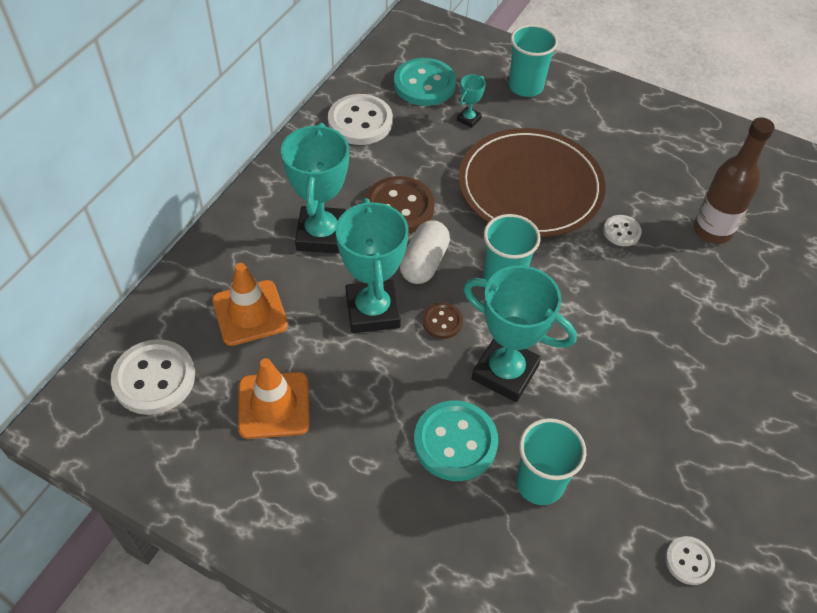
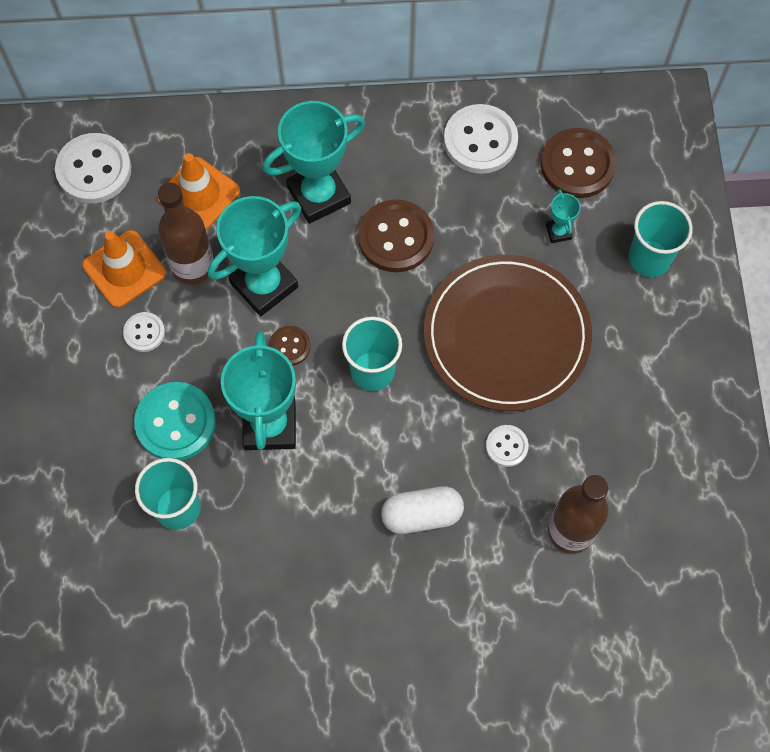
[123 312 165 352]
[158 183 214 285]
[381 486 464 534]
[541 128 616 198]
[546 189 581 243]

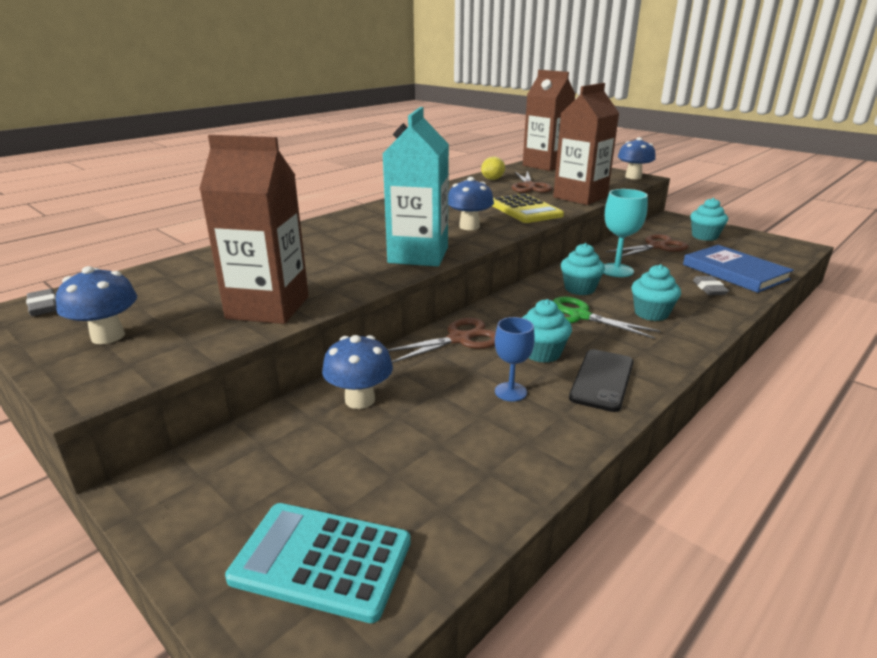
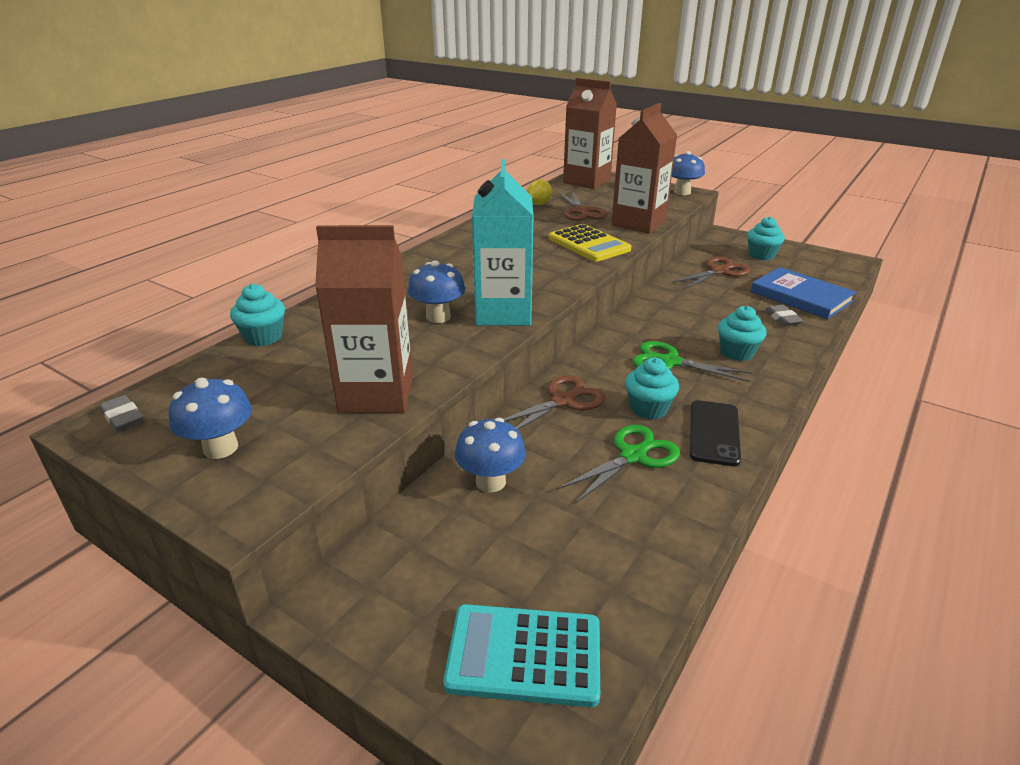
[230 284 285 346]
[408 261 465 323]
[557 425 680 504]
[603 189 648 277] (first image)

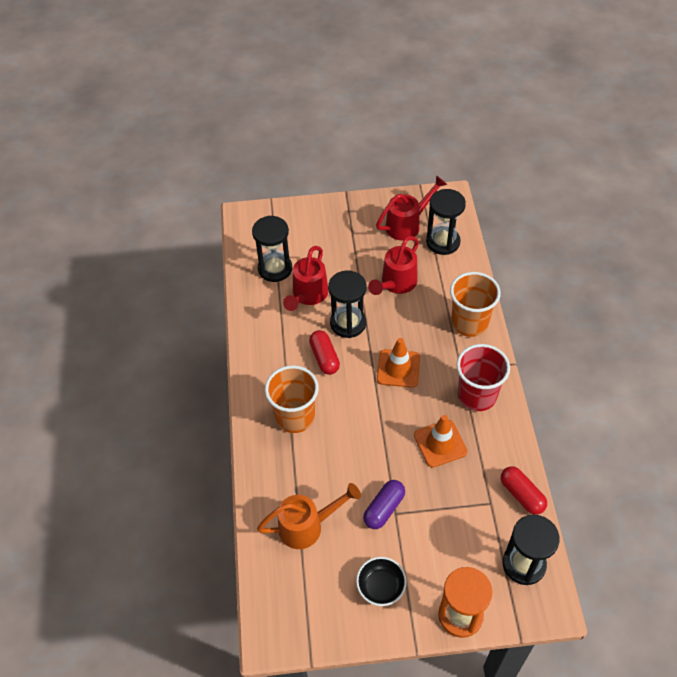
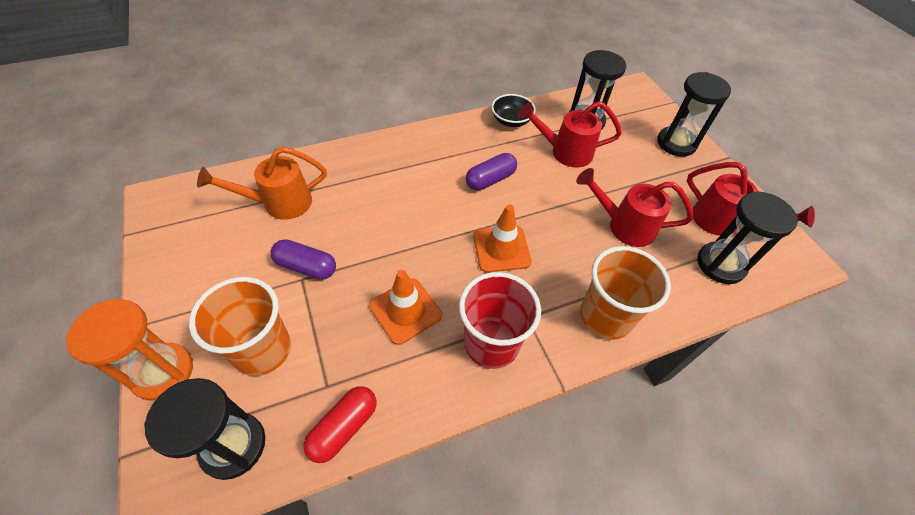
[189 277 291 376]
[197 146 327 220]
[466 153 517 191]
[492 94 536 127]
[657 72 731 157]

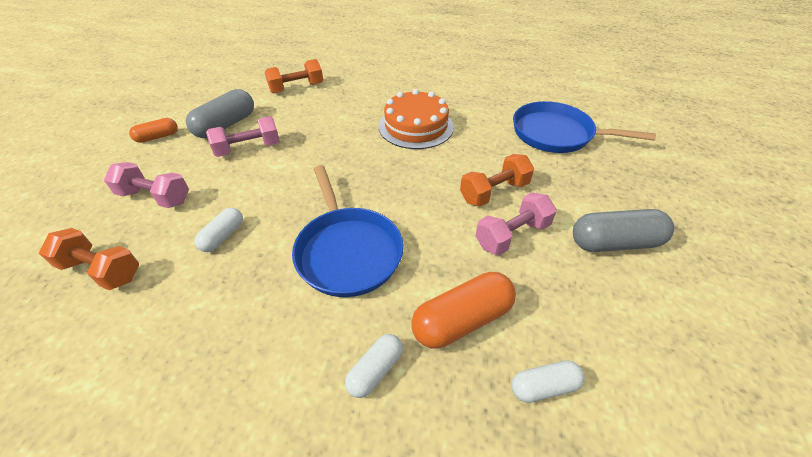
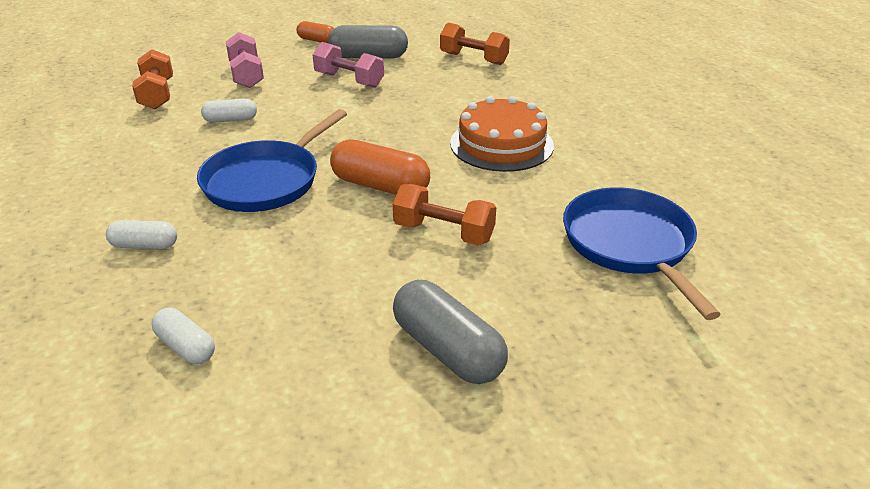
[330 140 430 195]
[475 192 557 255] (first image)

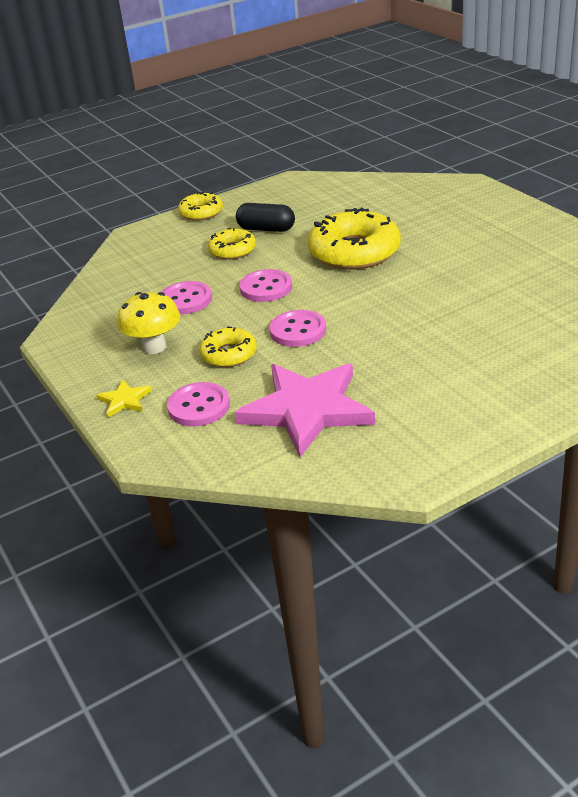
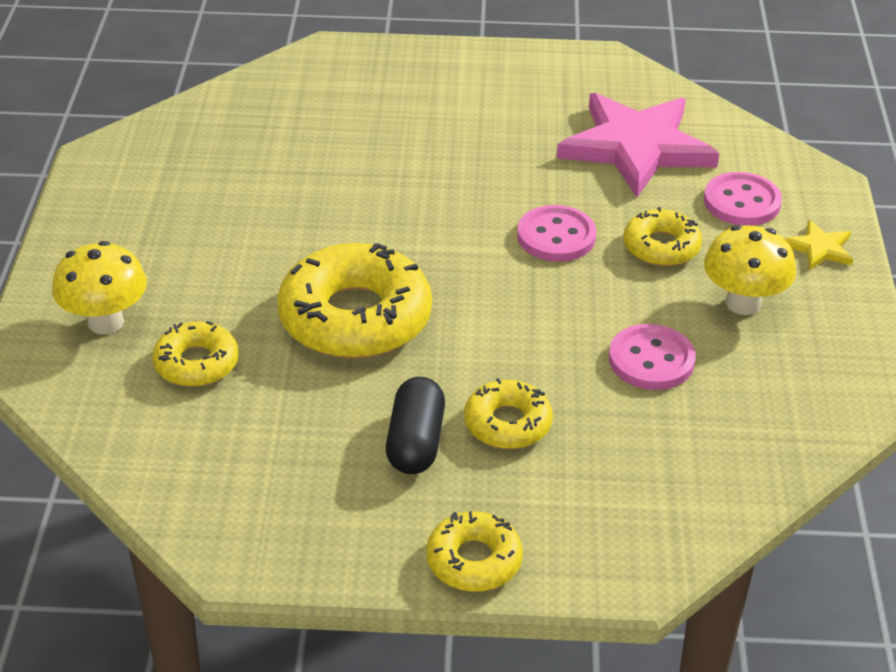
[52 241 147 334]
[152 321 239 387]
[386 377 445 474]
[239 269 292 302] (first image)

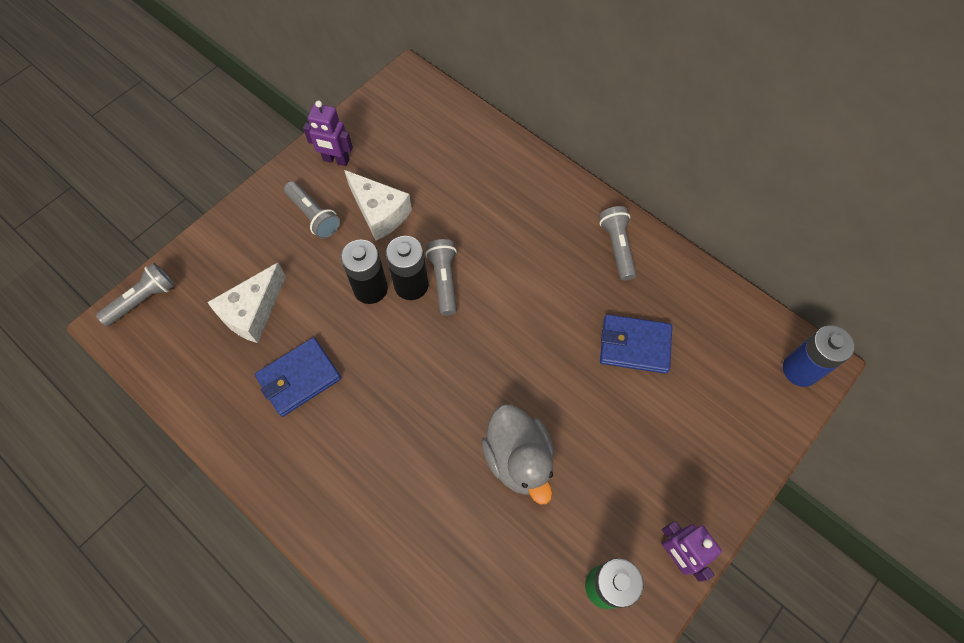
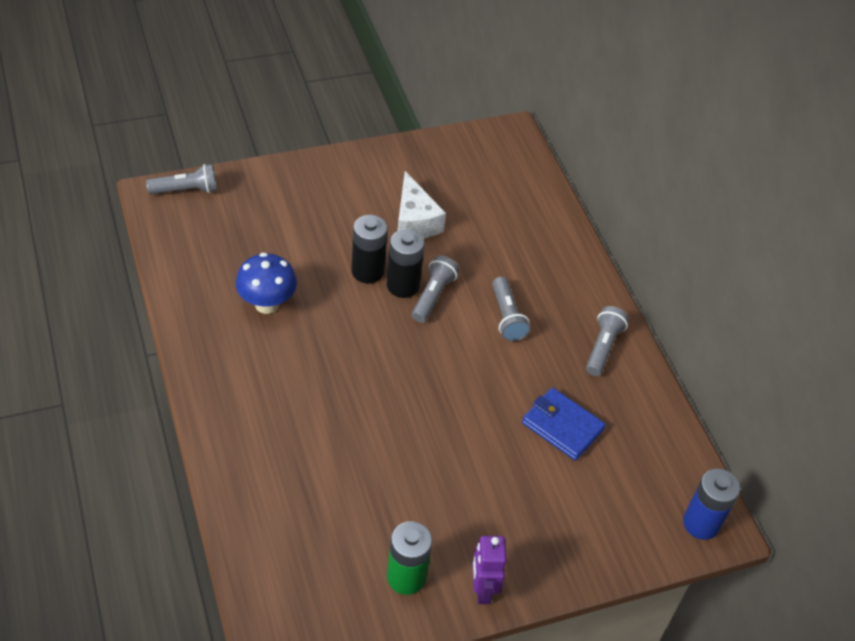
[236 252 297 314]
[492 277 530 342]
[207 263 286 343] (first image)
[303 100 353 166] (first image)
[481 404 554 504] (first image)

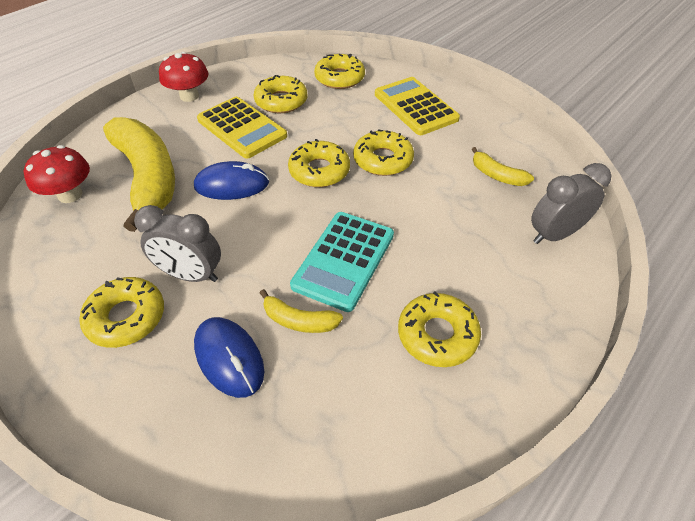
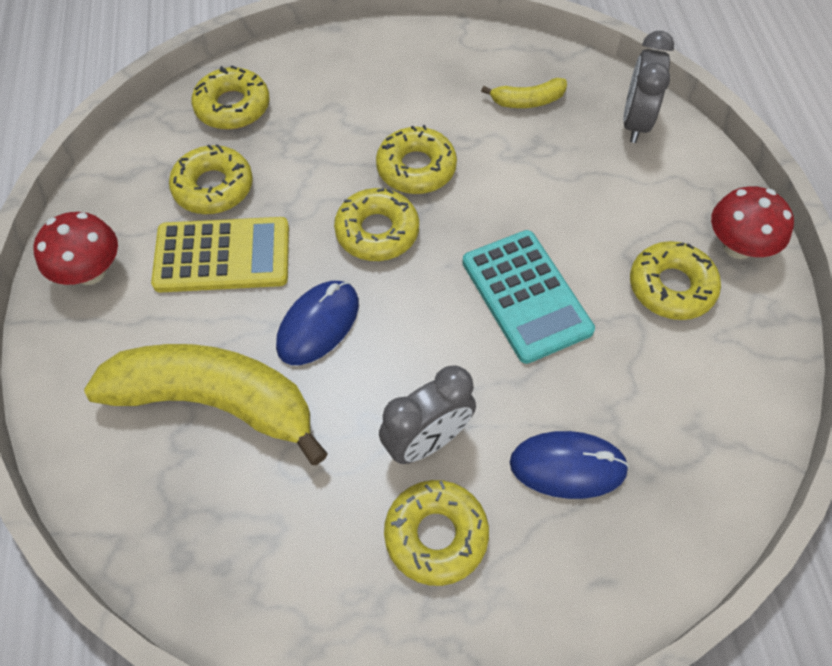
[711 186 794 259]
[260 289 343 333] (first image)
[375 77 460 135] (first image)

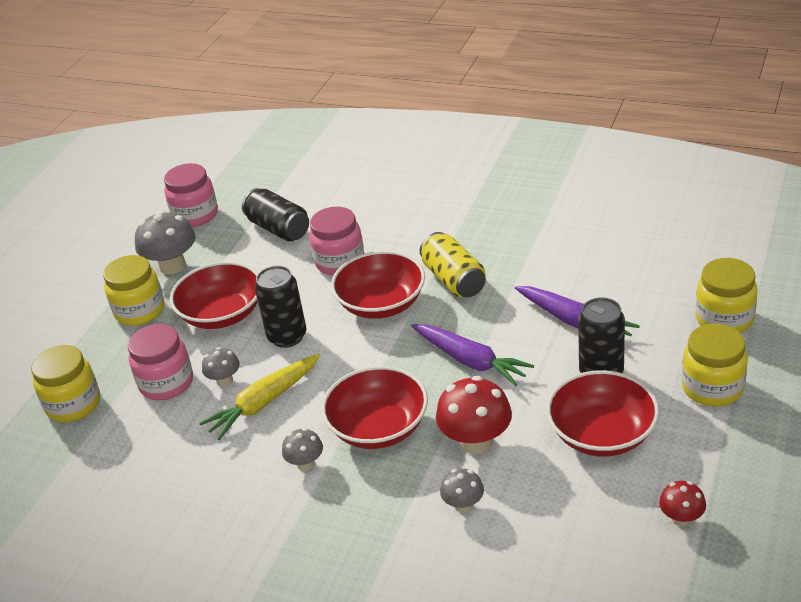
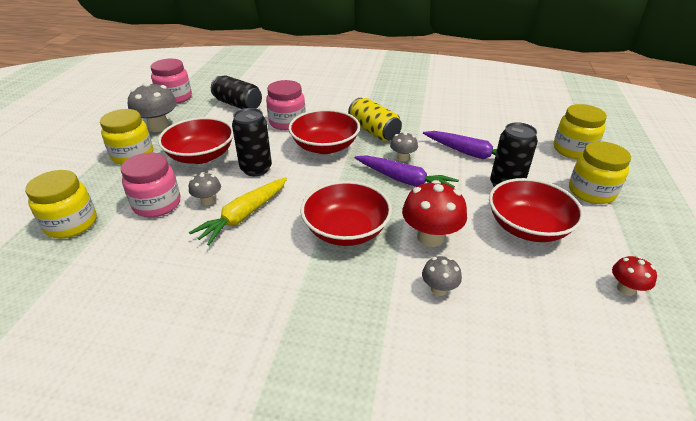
[390 132 418 161]

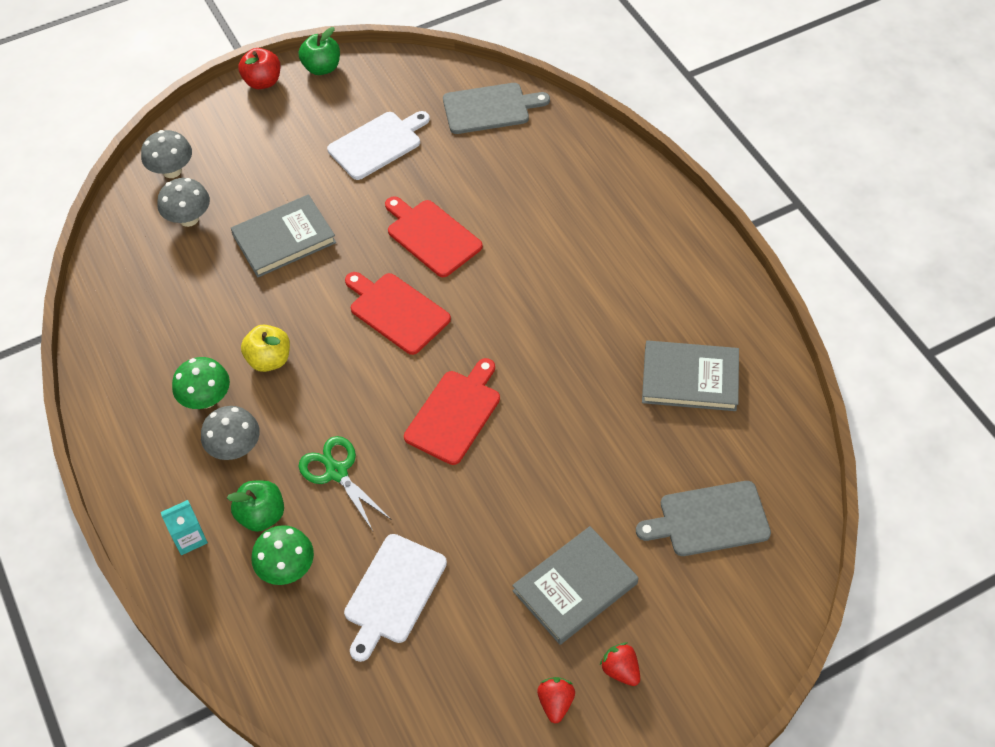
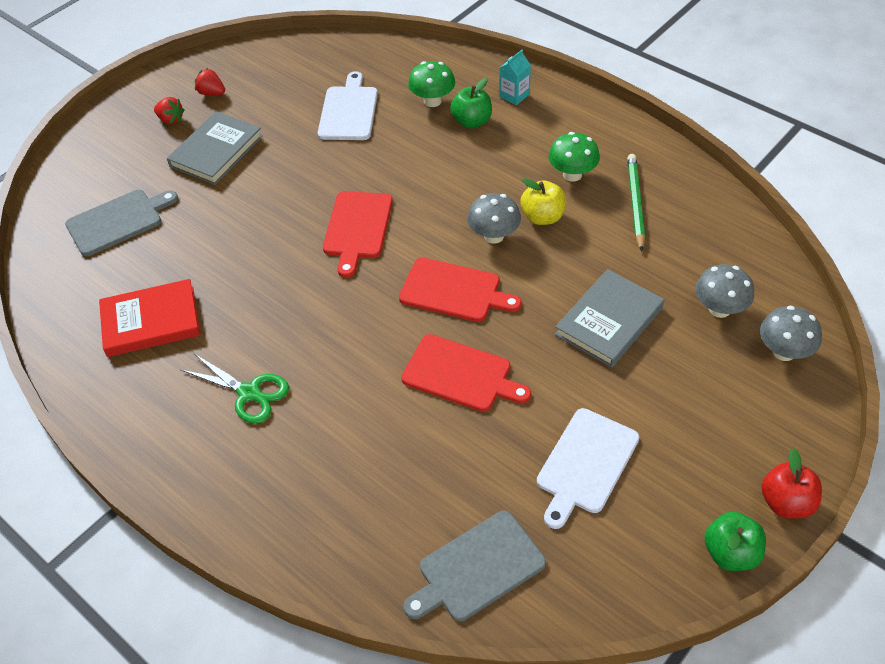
[99 279 201 357]
[181 354 289 424]
[195 68 225 95]
[467 193 521 244]
[627 154 645 252]

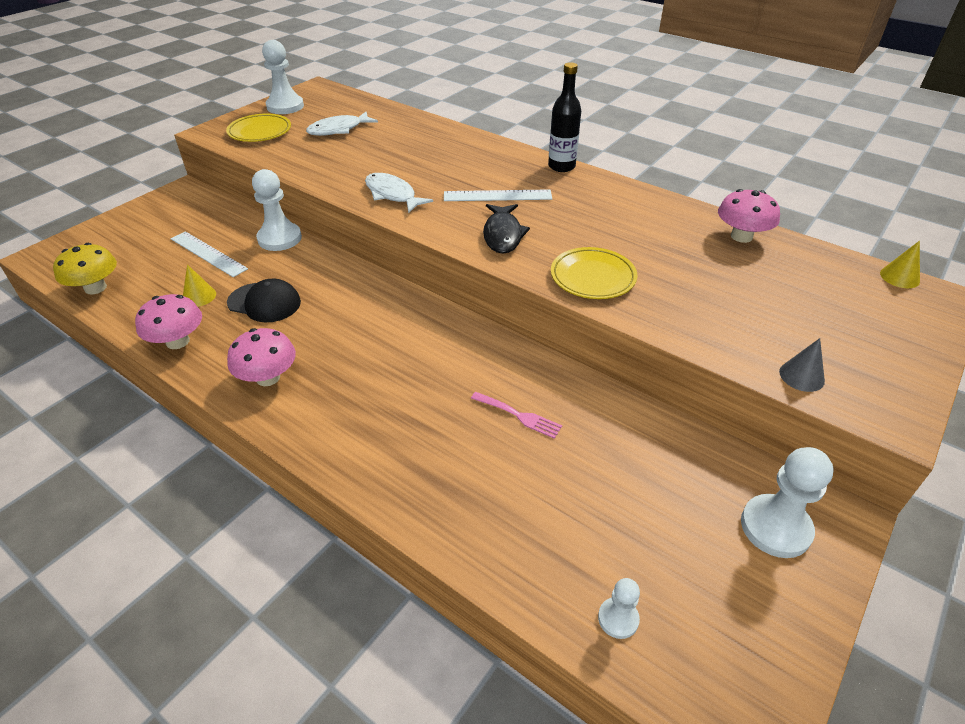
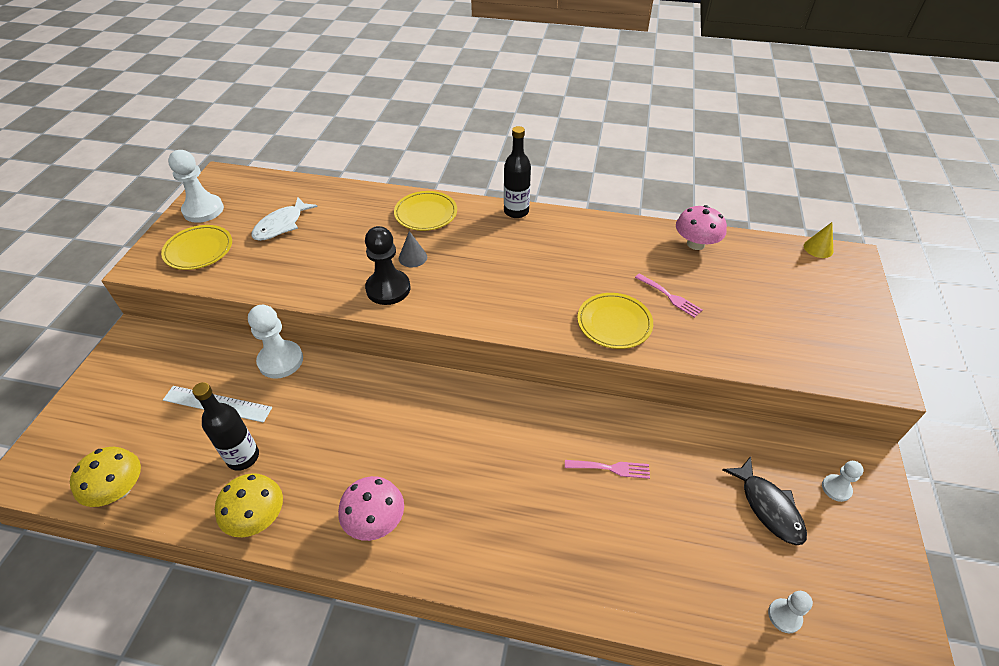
[192 382 259 471]
[215 473 283 537]
[365 226 410 305]
[394 191 457 231]
[399 231 427 267]
[635 273 702 318]
[722 456 807 545]
[822 461 864 502]
[227 279 301 322] (first image)
[444 190 552 201] (first image)

